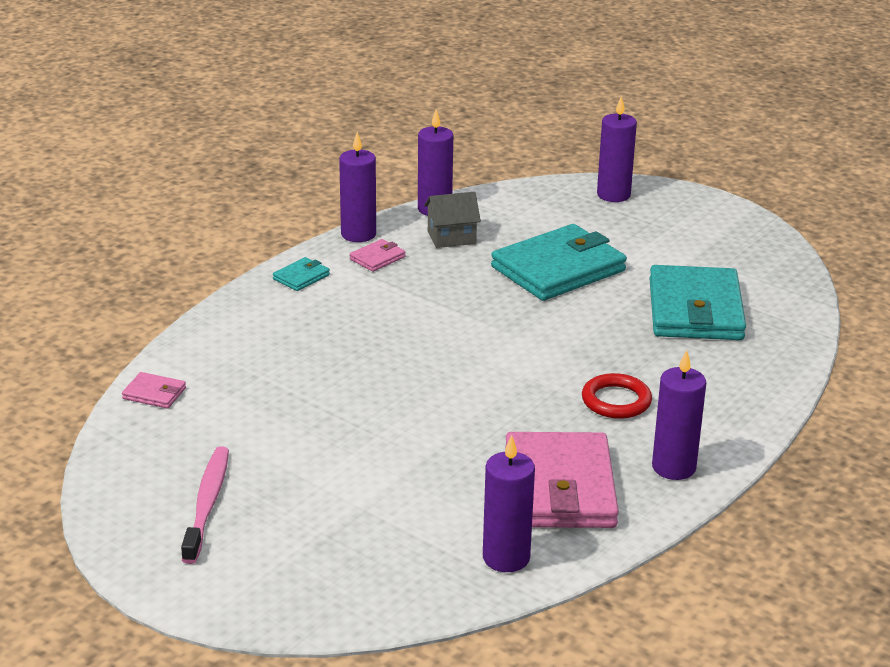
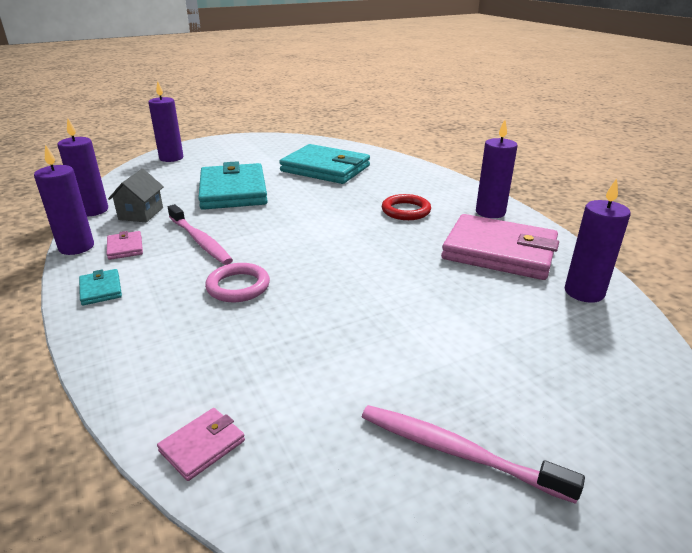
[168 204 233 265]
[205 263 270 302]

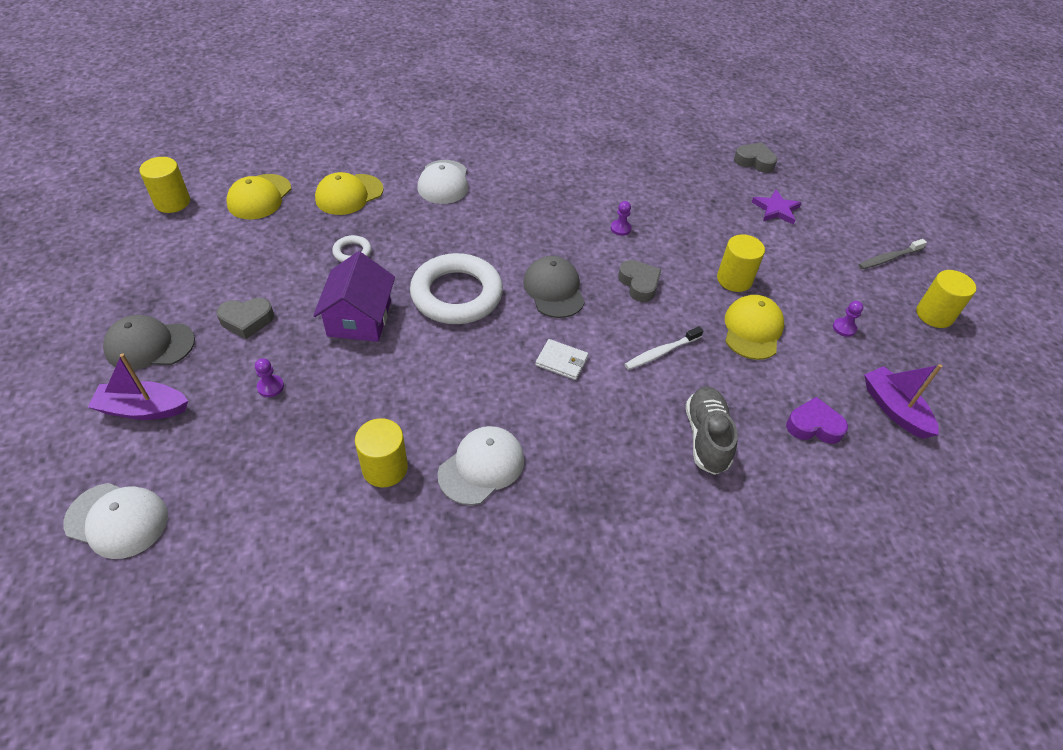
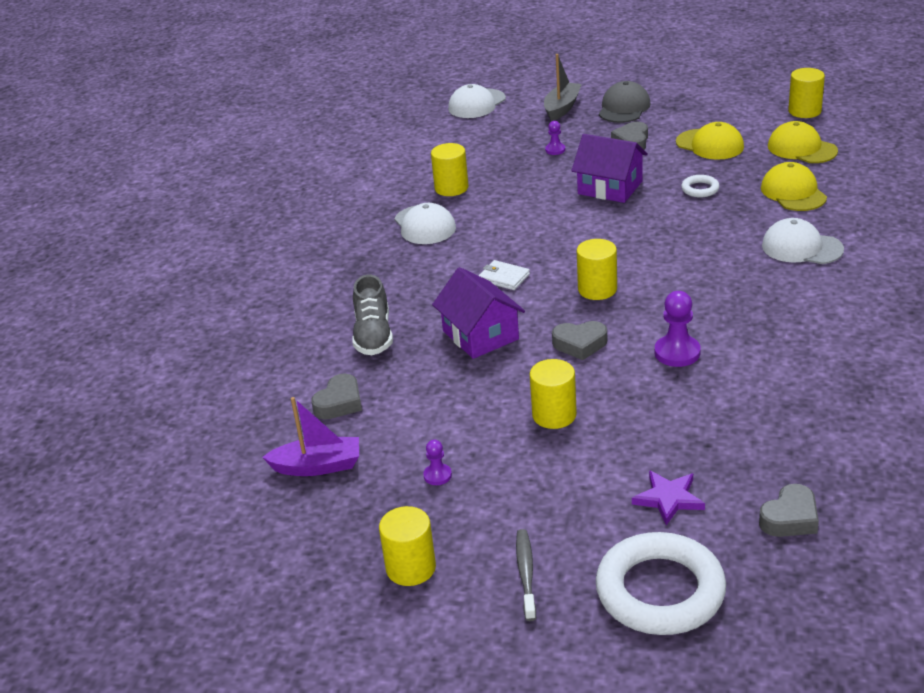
[311 373 362 419]
[352 275 393 355]
[432 267 525 359]
[478 260 530 290]
[544 54 582 121]
[577 239 617 300]
[596 532 726 635]
[655 291 701 367]
[676 122 744 160]

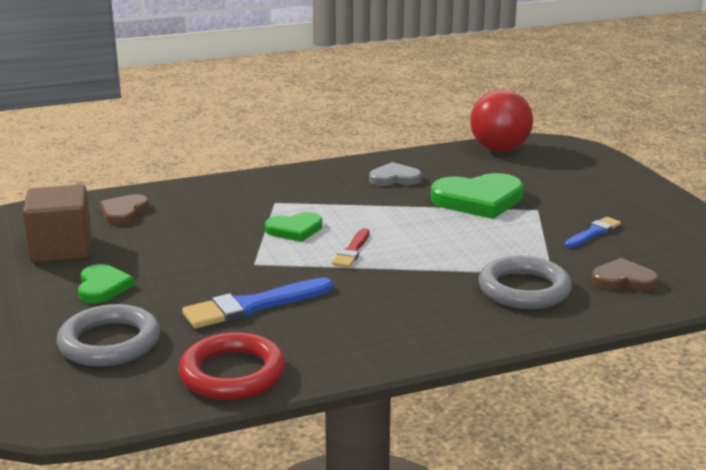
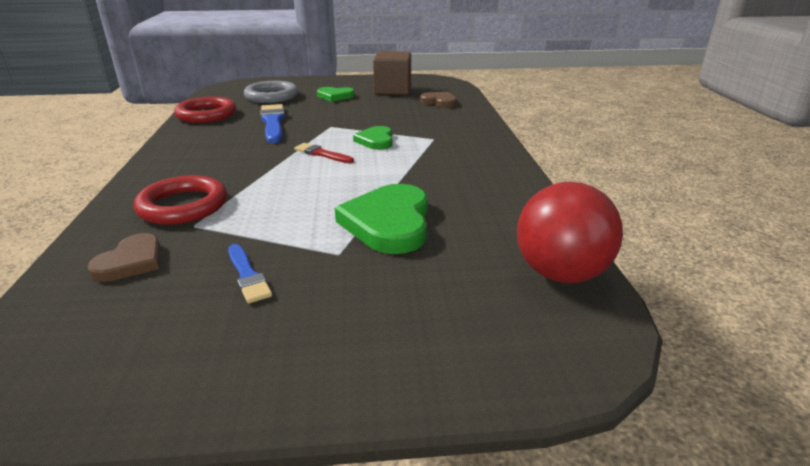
[134 175 227 225]
[369 162 421 186] (first image)

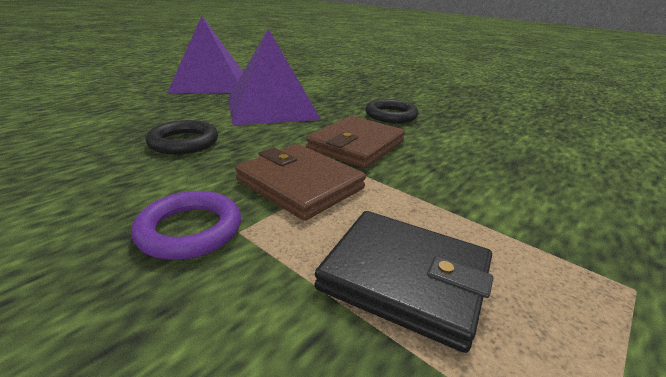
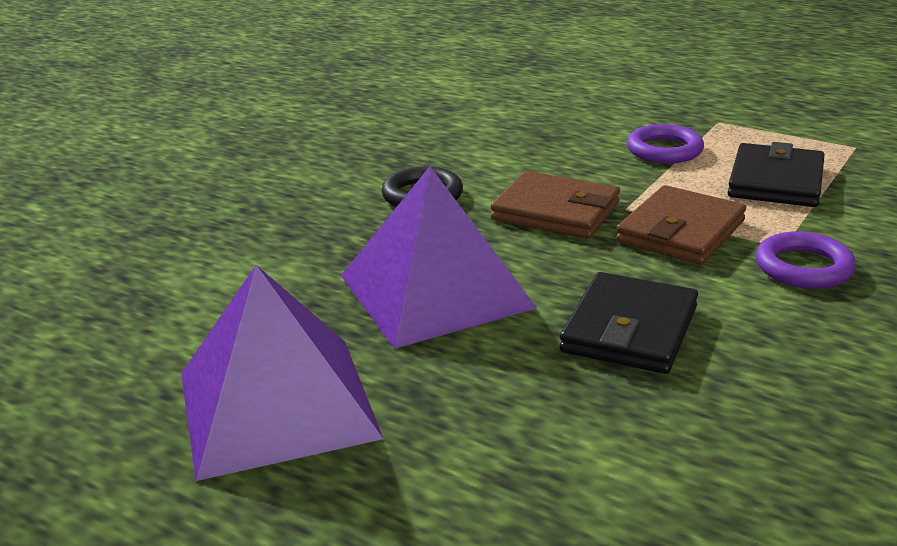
[560 272 698 374]
[627 124 704 163]

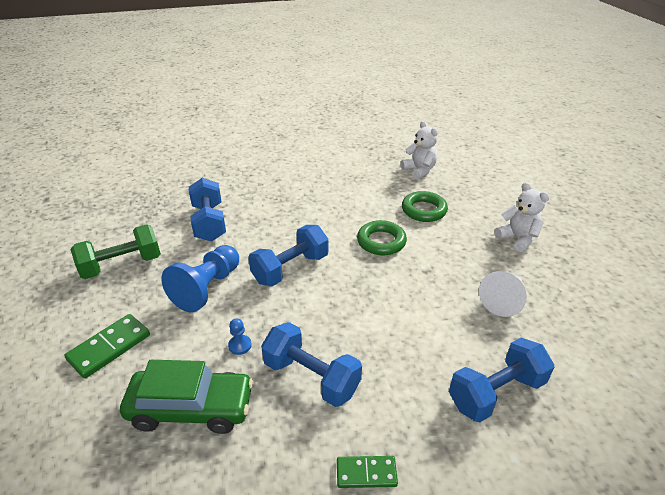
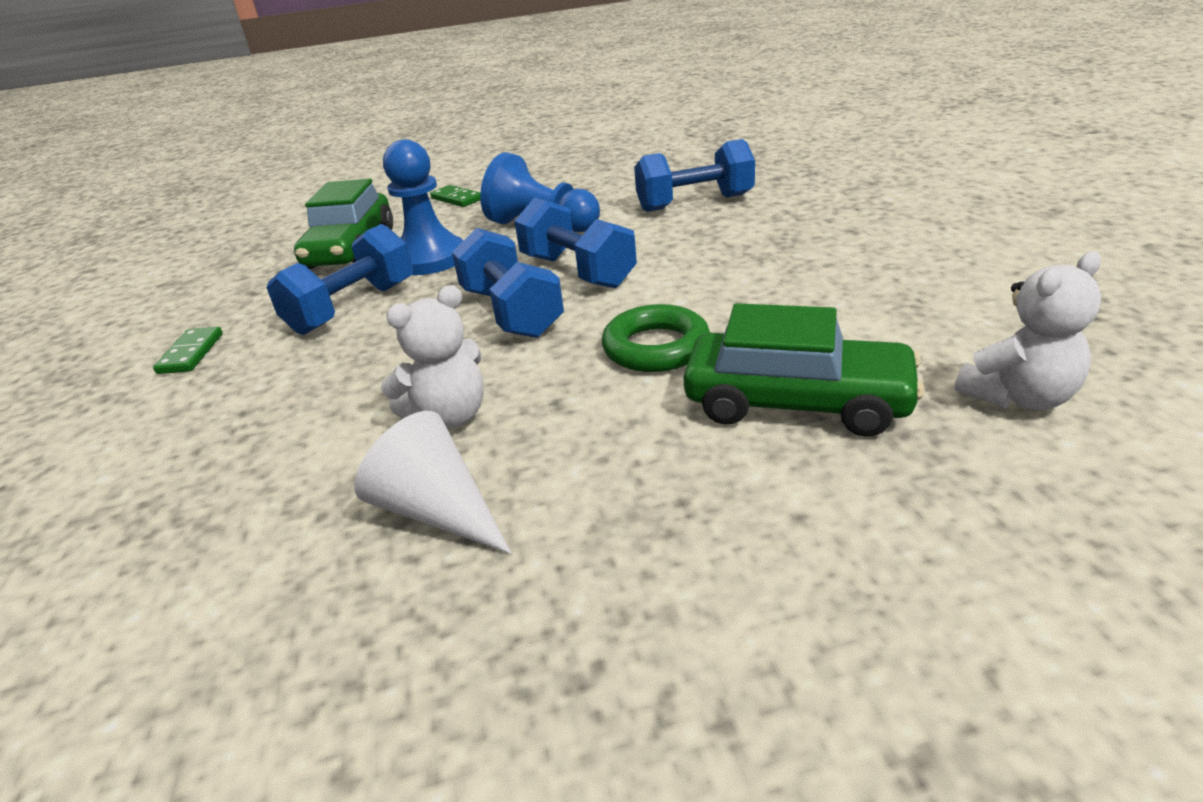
[381 285 484 429]
[383 139 463 275]
[430 185 481 207]
[452 228 564 338]
[683 303 925 437]
[70 224 161 279] (first image)

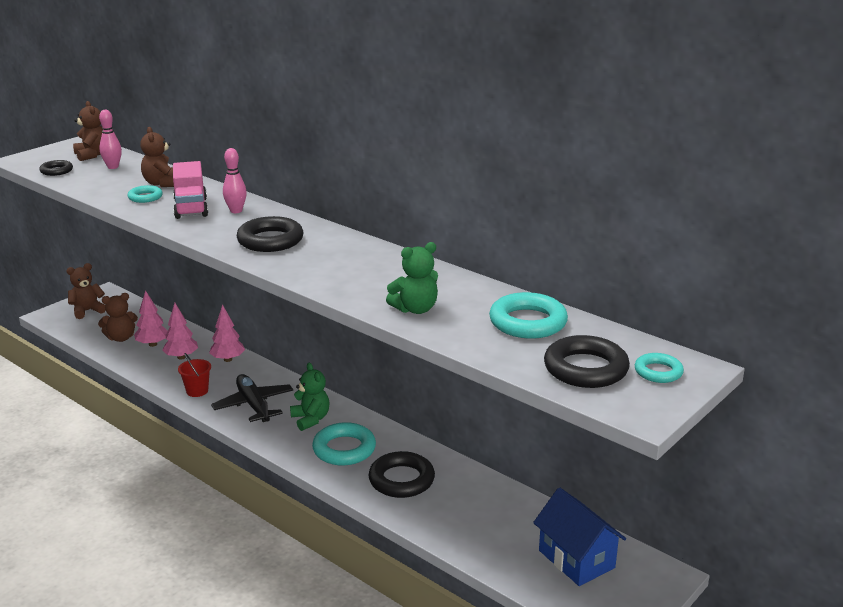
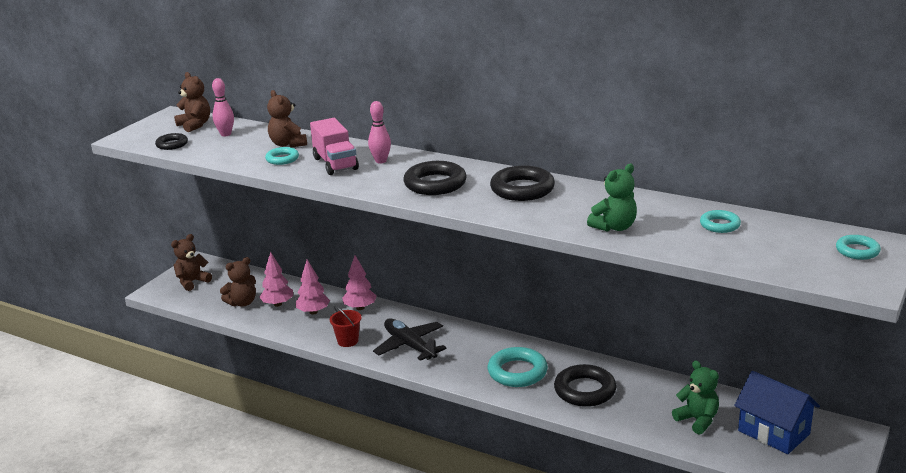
[490 165 555 201]
[672 360 719 435]
[700 210 741 233]

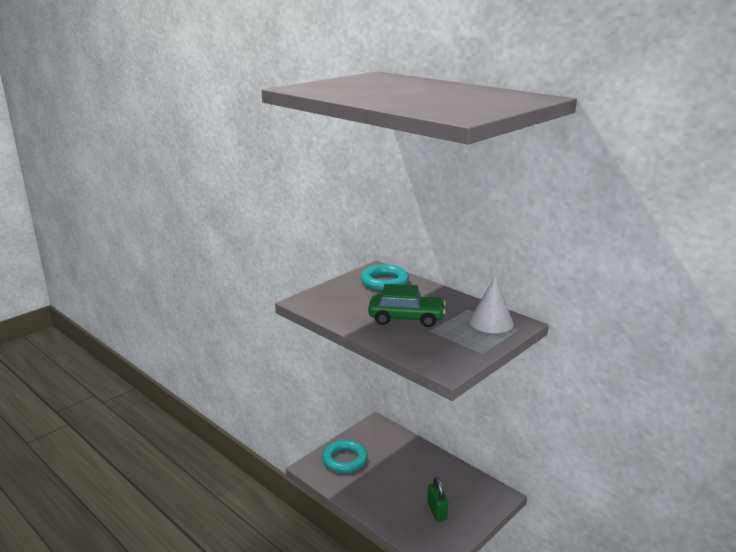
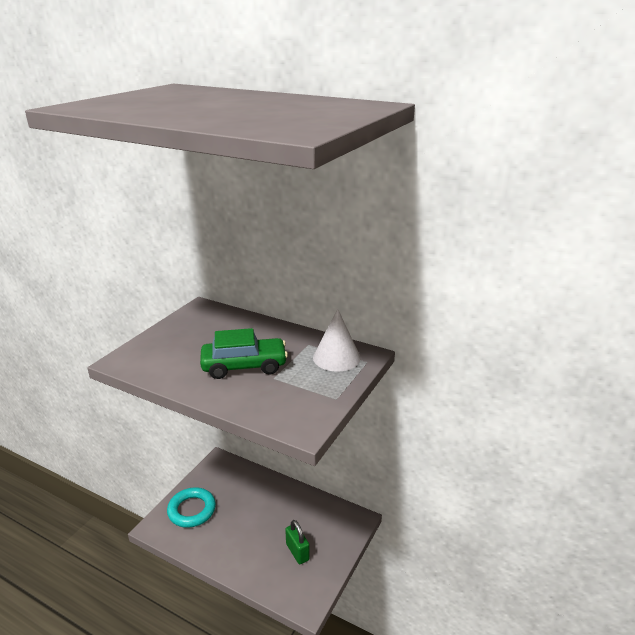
[361 264 409 291] (first image)

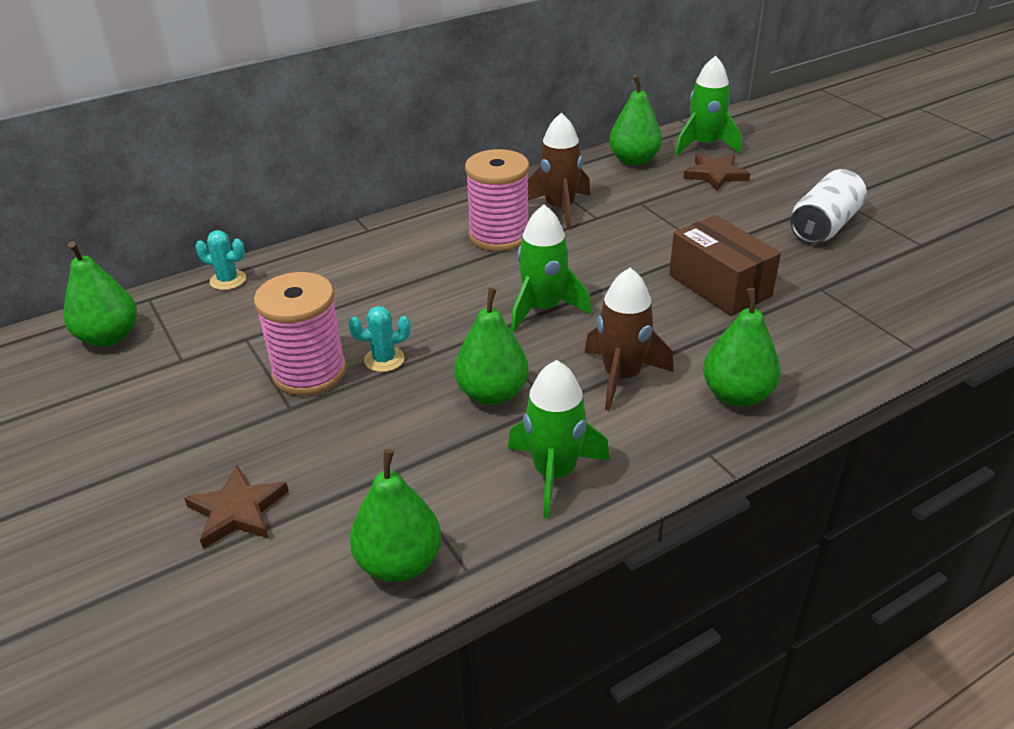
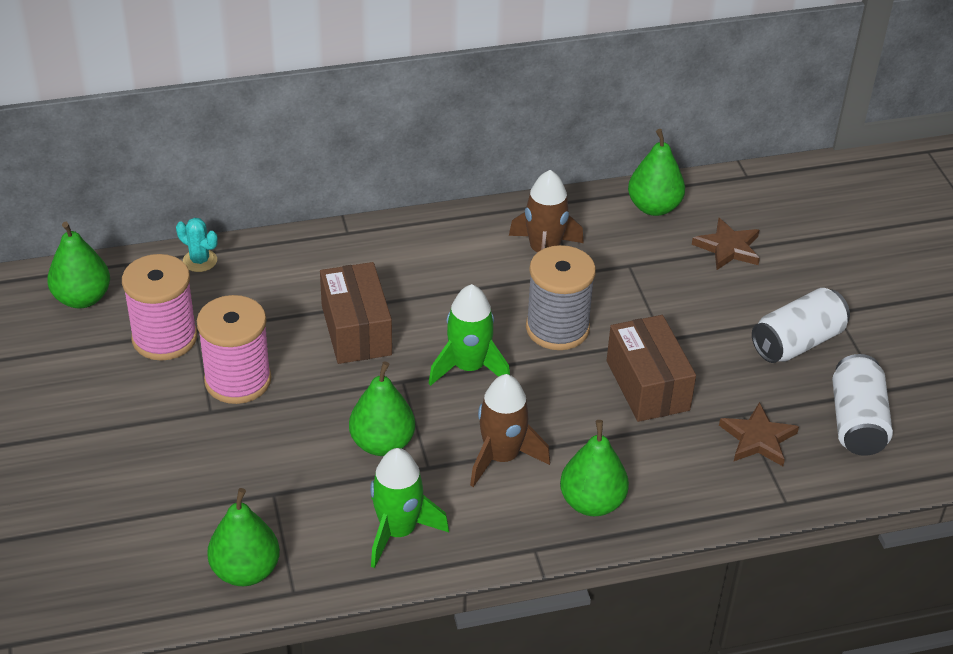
[122 254 197 361]
[320 262 392 364]
[526 245 596 350]
[719 402 799 466]
[832 354 893 456]
[348 306 410 372] (first image)
[675 56 741 156] (first image)

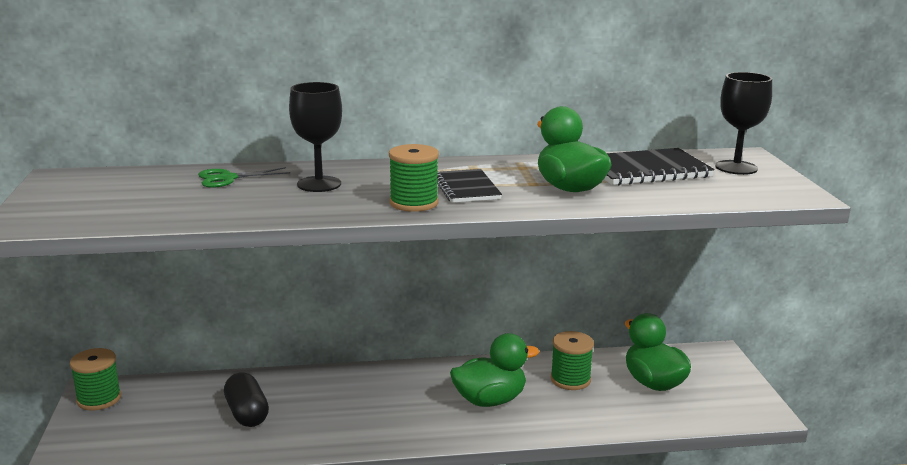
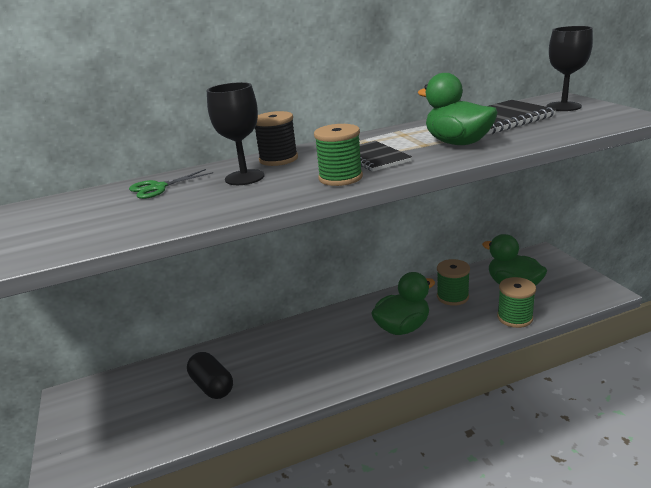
[255 111 298 166]
[497 277 536 328]

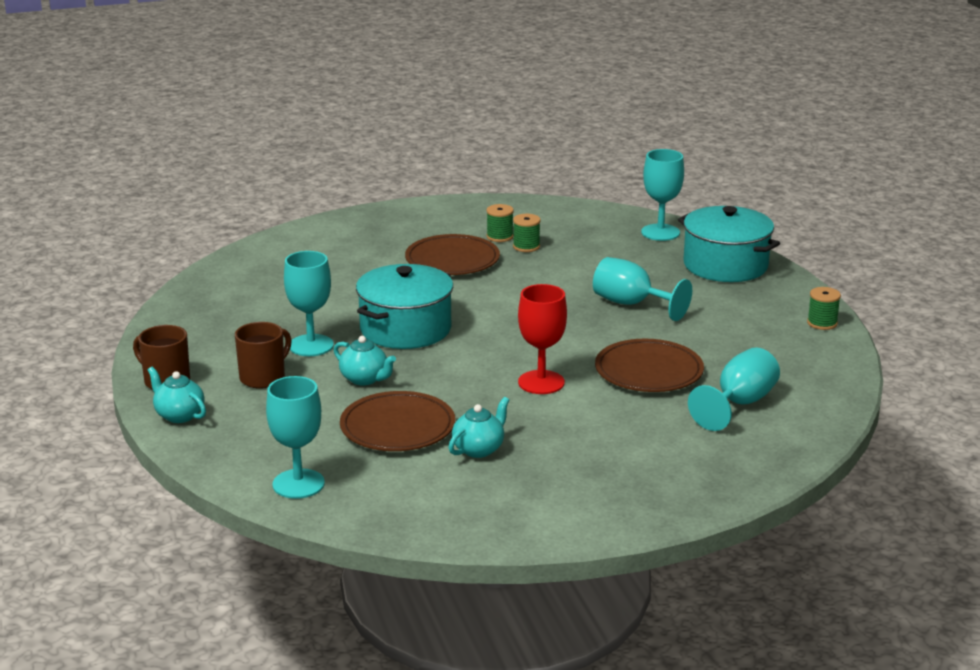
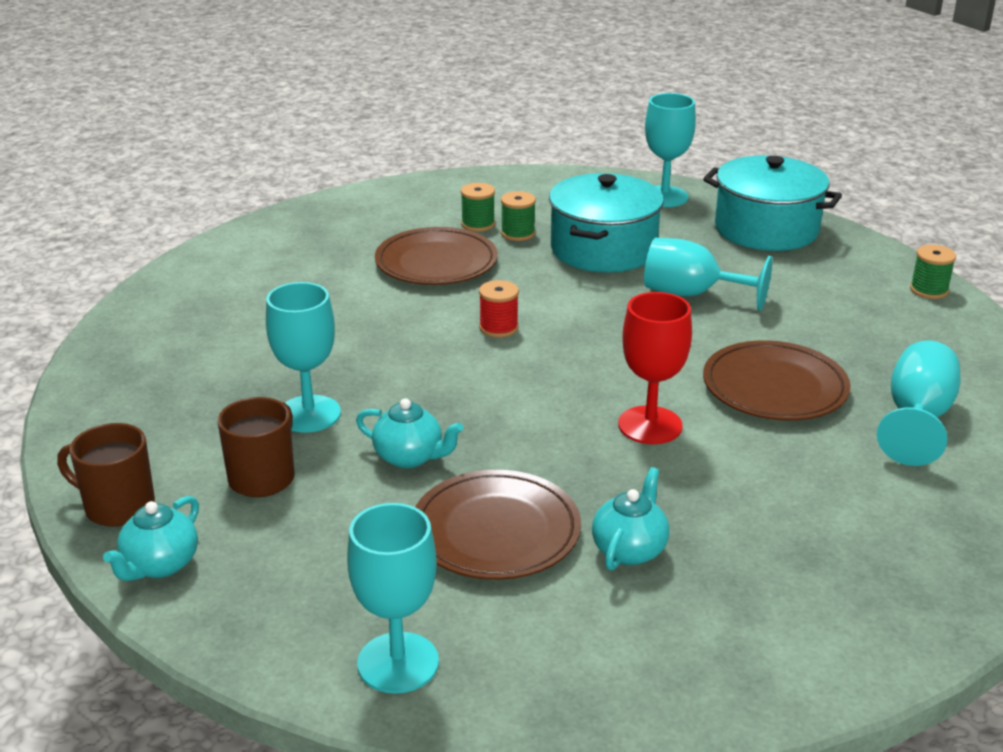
[103 496 199 581]
[479 280 519 338]
[549 173 664 272]

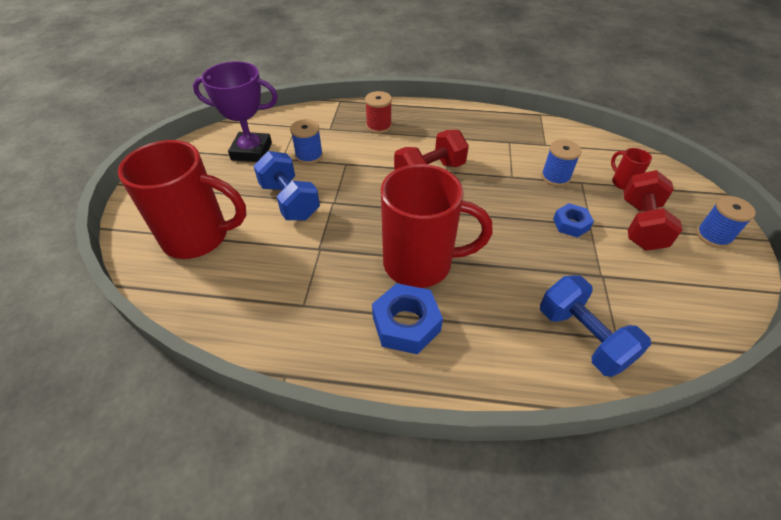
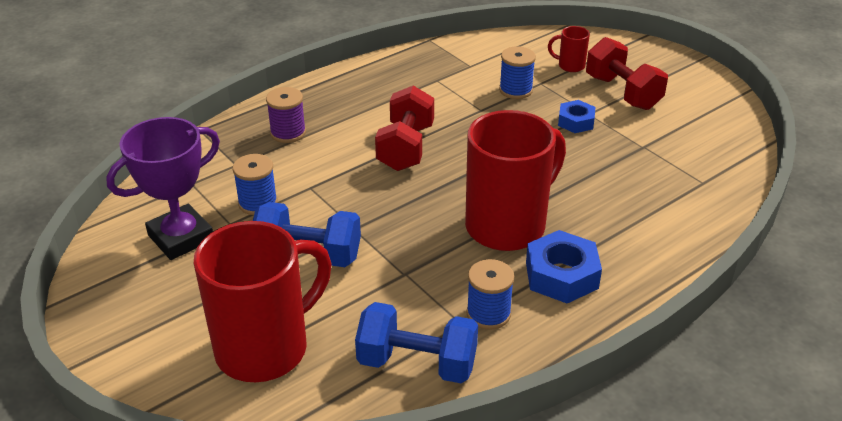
[266 87 306 143]
[355 302 478 383]
[466 259 514 330]

